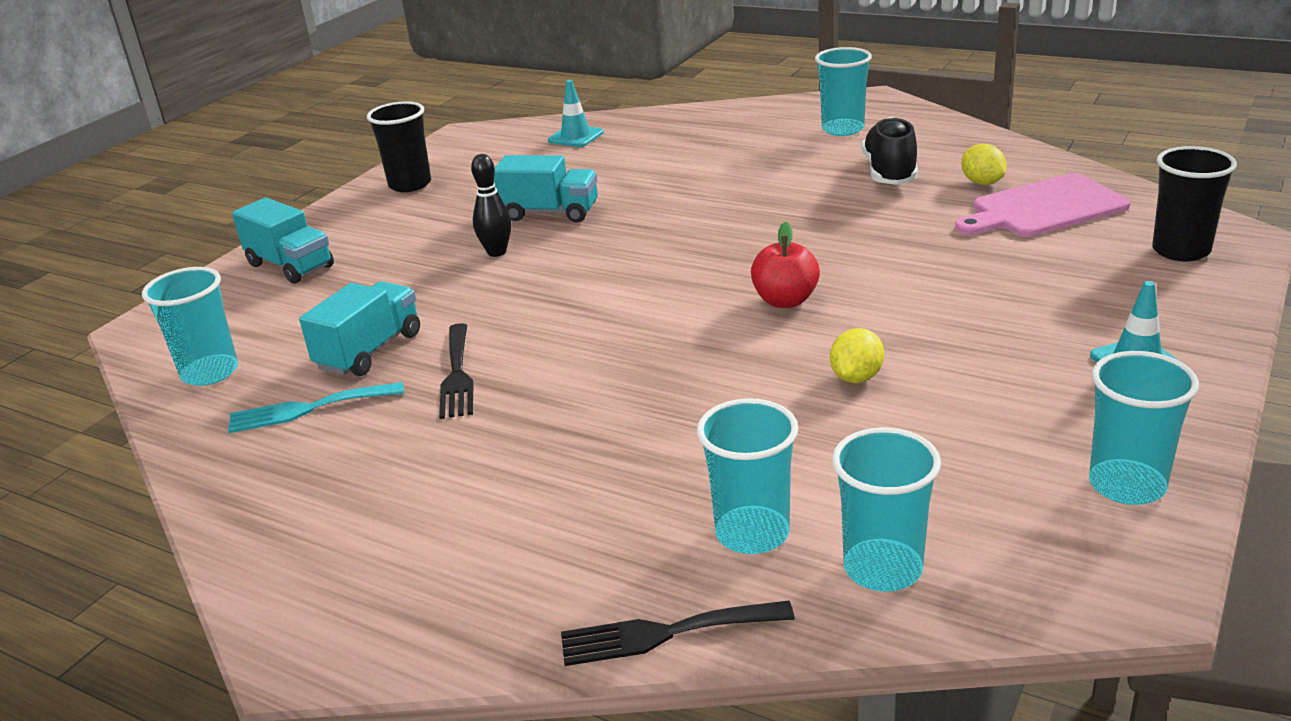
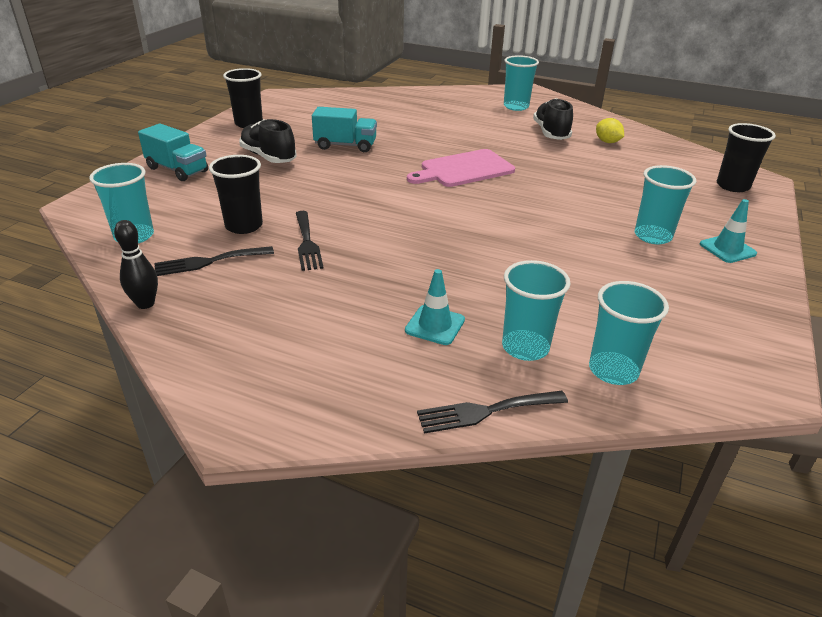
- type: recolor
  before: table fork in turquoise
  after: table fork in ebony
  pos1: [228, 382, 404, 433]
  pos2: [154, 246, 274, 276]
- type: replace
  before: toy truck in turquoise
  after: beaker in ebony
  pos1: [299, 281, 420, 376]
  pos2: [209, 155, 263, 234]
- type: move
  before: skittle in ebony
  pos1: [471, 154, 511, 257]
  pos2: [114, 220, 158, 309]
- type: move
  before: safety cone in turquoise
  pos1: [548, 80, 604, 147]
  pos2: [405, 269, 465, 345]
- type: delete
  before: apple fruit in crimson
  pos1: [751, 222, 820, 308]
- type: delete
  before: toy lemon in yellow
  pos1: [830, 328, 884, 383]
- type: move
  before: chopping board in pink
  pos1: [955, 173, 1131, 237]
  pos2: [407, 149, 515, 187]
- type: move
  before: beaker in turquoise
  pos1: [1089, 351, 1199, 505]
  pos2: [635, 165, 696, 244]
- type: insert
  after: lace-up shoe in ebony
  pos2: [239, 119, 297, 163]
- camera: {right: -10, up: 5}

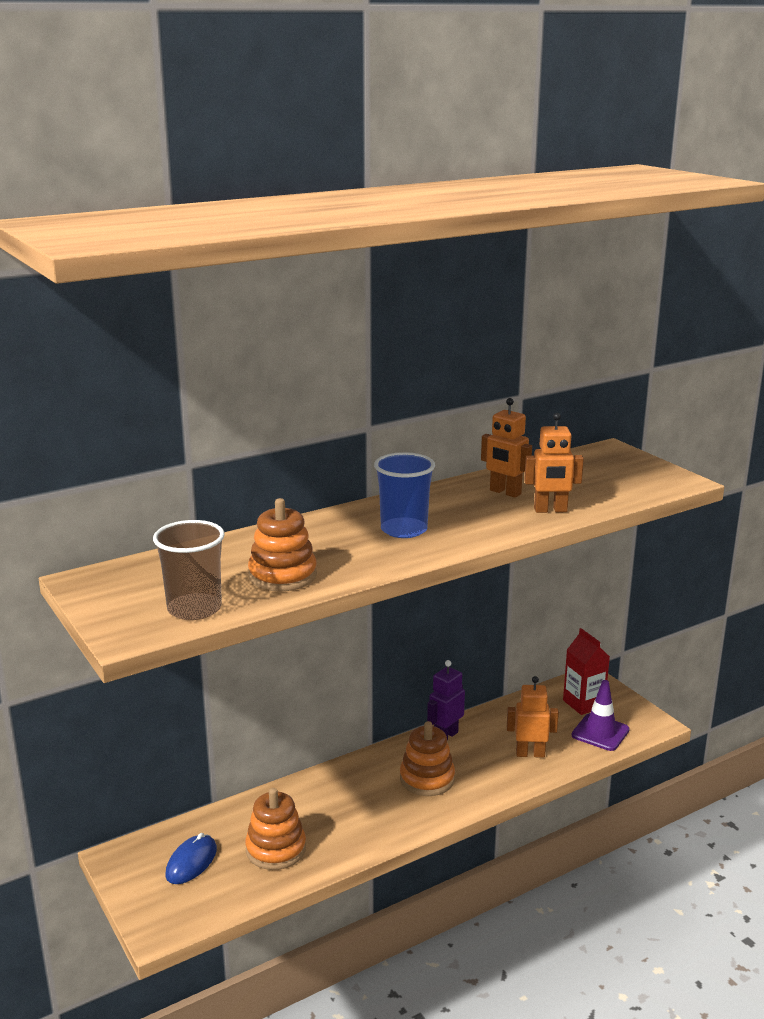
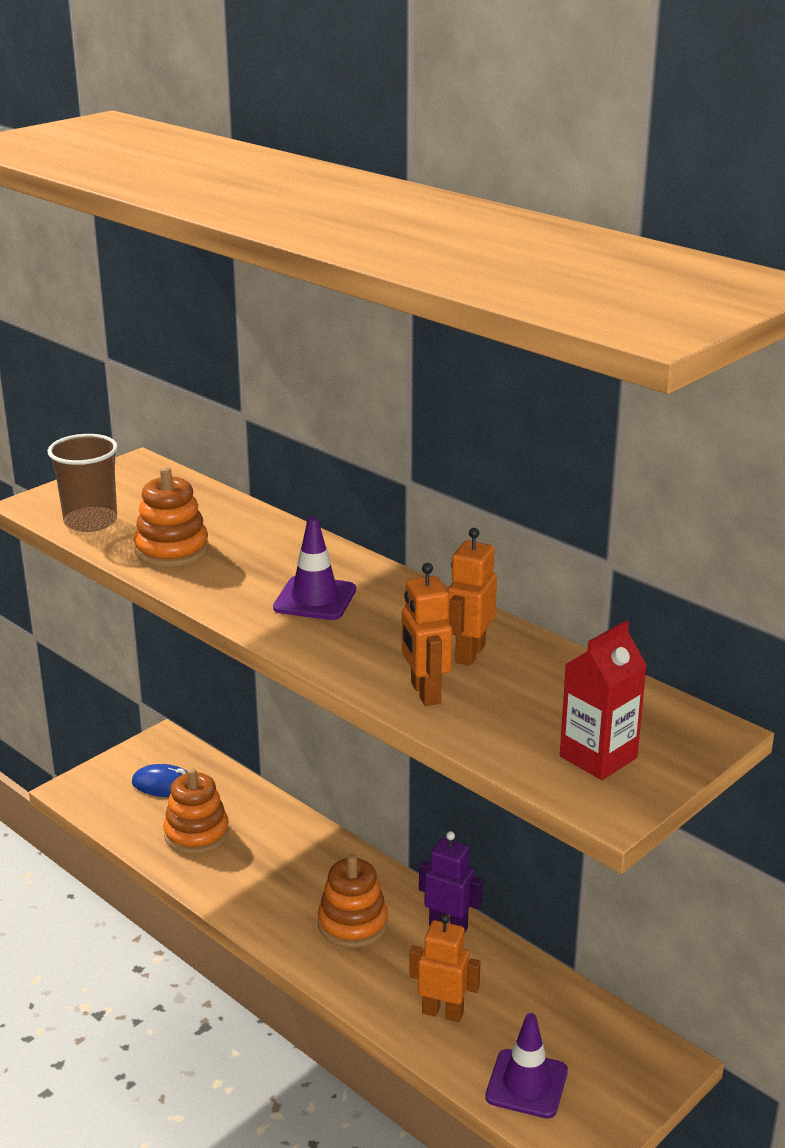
- type: replace
  before: beaker in cobalt
  after: safety cone in royal purple
  pos1: [374, 452, 435, 538]
  pos2: [273, 516, 356, 620]
- type: rotate
  before: toy robot in orange
  pos1: [507, 676, 559, 758]
  pos2: [409, 914, 481, 1022]
  turn: -60
- type: move
  before: carton in crimson
  pos1: [563, 628, 610, 715]
  pos2: [560, 621, 647, 780]
- camera: {right: 75, up: 5}

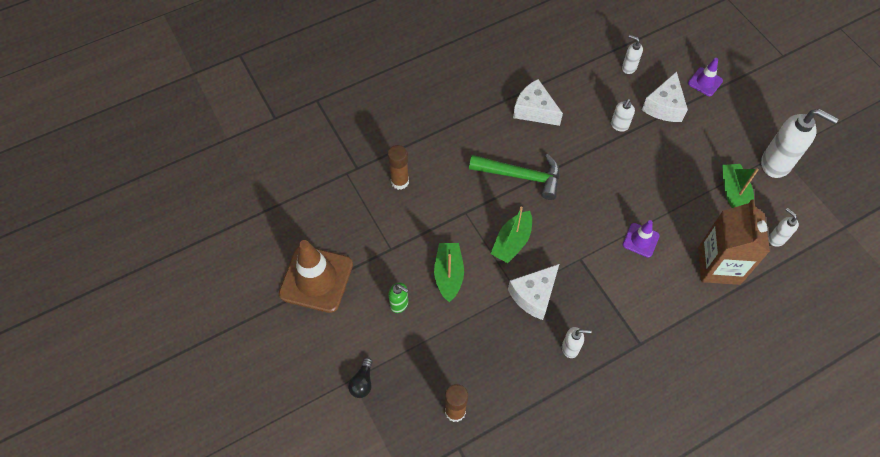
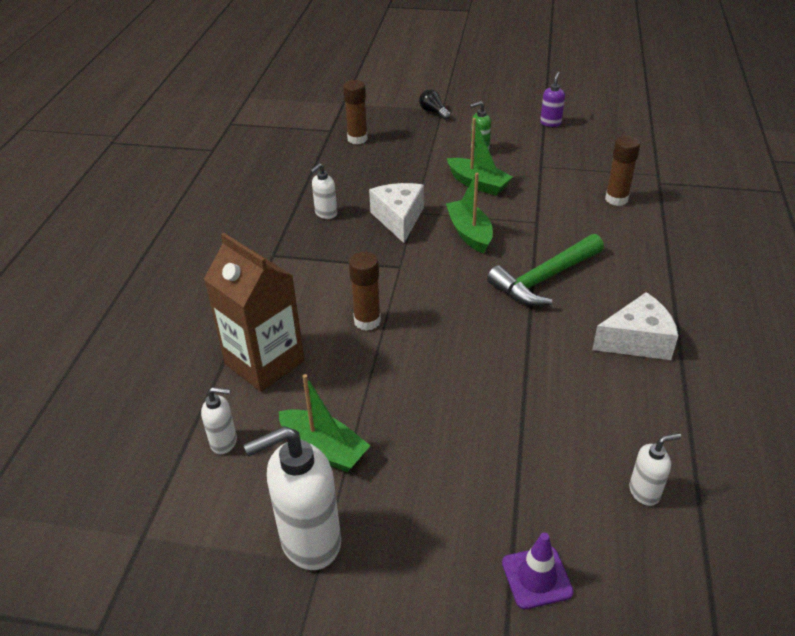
- type: replace
  before: safety cone in russet
  after: soap dispenser in royal purple
  pos1: [279, 240, 353, 313]
  pos2: [540, 72, 565, 127]
- type: delete
  before: soap dispenser in snow-white
  pos1: [611, 99, 635, 132]
- type: replace
  before: safety cone in royal purple
  after: glue in russet
  pos1: [623, 220, 660, 257]
  pos2: [349, 252, 381, 331]
- type: delete
  before: piece of cheese in snow-white
  pos1: [642, 71, 688, 122]
- camera: {right: 130, up: -20}

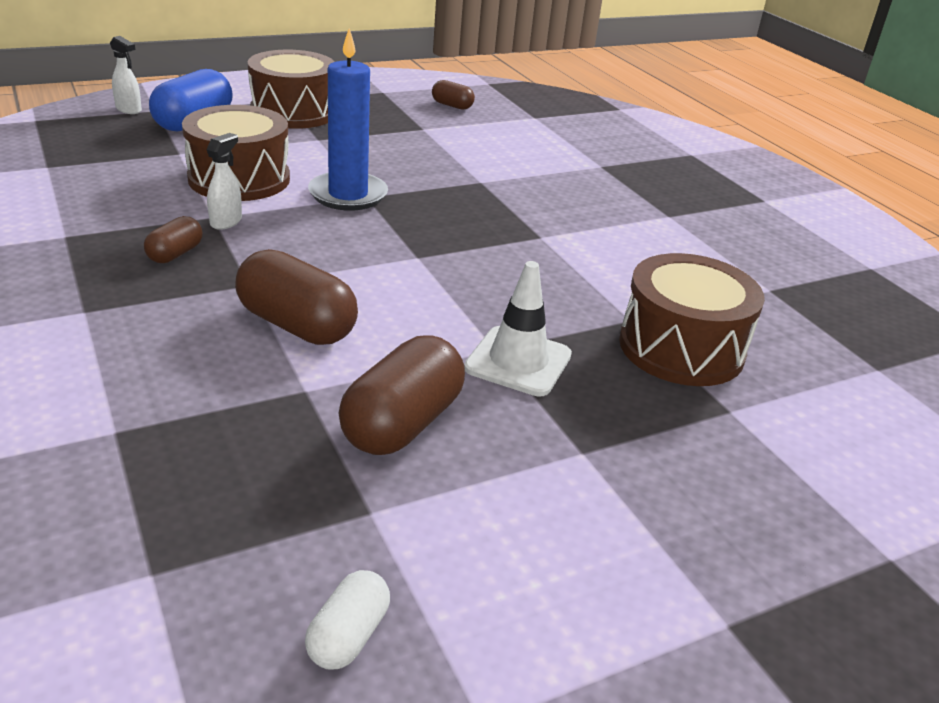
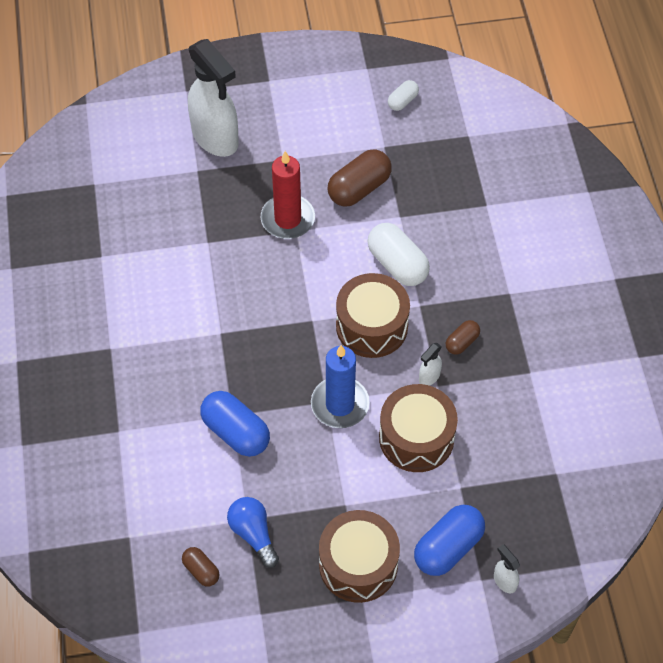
- type: recolor
  before: pill shape in russet
  after: pill shape in snow-white
  pos1: [235, 249, 358, 345]
  pos2: [368, 223, 430, 286]
- type: replace
  before: safety cone in snow-white
  after: wax candle in crimson
  pos1: [464, 261, 572, 396]
  pos2: [261, 151, 315, 239]
- type: move
  before: toy drum in russet
  pos1: [619, 253, 765, 386]
  pos2: [336, 273, 410, 358]
- type: insert
  after: sprayer in snow-white
  pos2: [188, 39, 239, 157]
- type: insert
  after: pill shape in cobalt
  pos2: [200, 391, 270, 457]
- type: insert
  after: bulb in cobalt
  pos2: [227, 497, 279, 568]
- camera: {right: -160, up: 25}

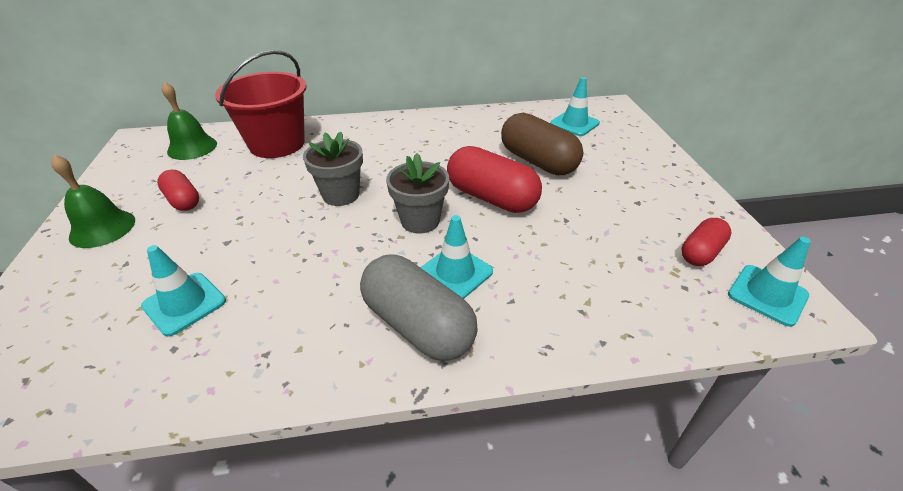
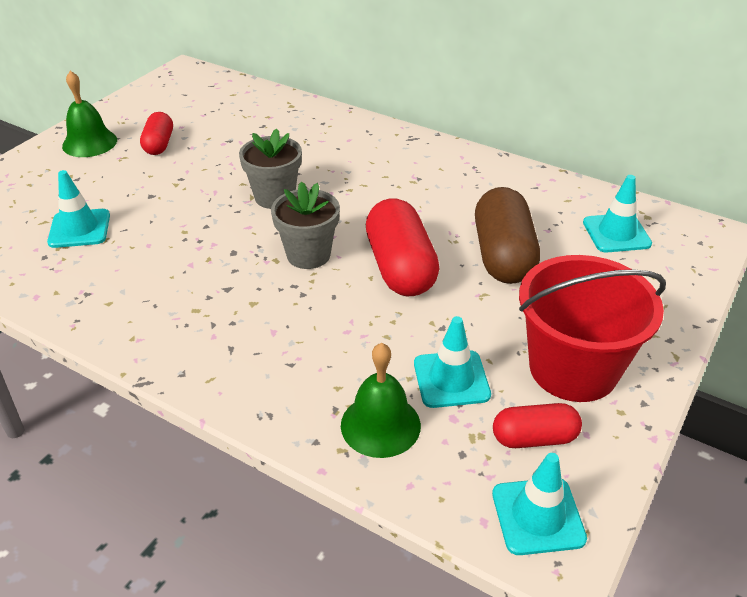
- type: move
  before: bell in leaf-green
  pos1: [162, 82, 217, 160]
  pos2: [341, 343, 421, 458]
- type: move
  before: pail in crimson
  pos1: [215, 50, 307, 158]
  pos2: [519, 255, 666, 402]
- type: delete
  before: pill shape in grey
  pos1: [360, 254, 478, 361]
- type: move
  before: safety cone in turquoise
  pos1: [420, 215, 493, 299]
  pos2: [414, 316, 491, 408]
- camera: {right: 40, up: 0}

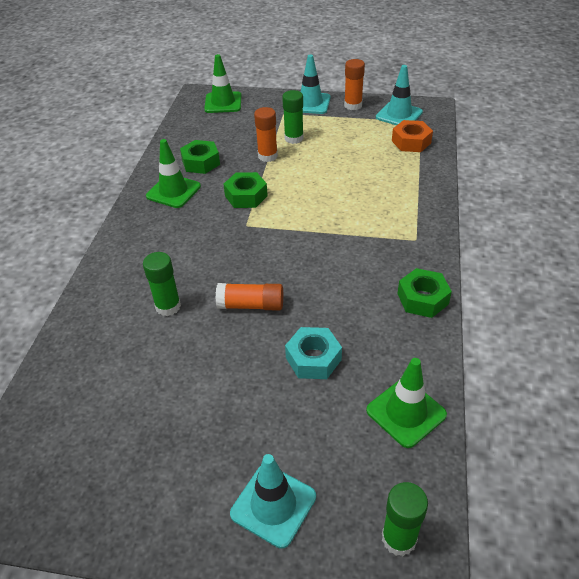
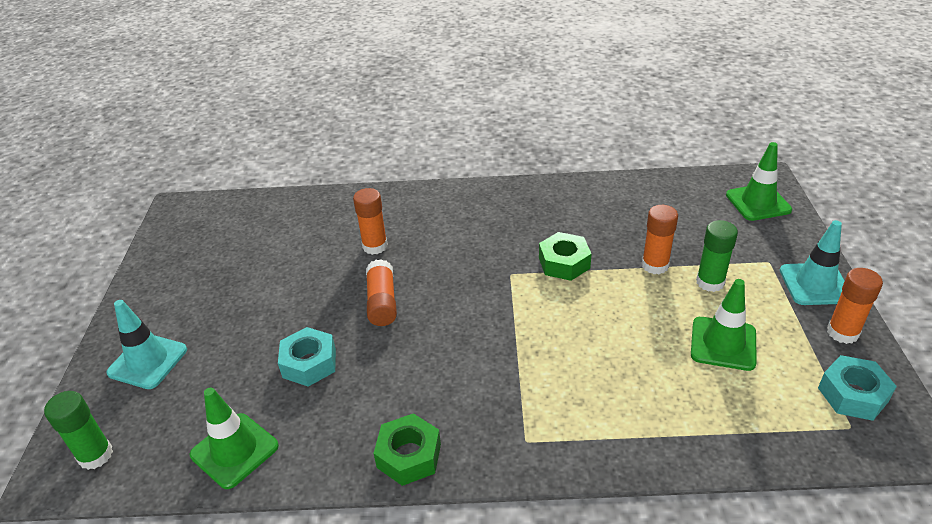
- type: recolor
  before: glue in leaf-green
  after: glue in orange
  pos1: [143, 252, 181, 316]
  pos2: [353, 188, 388, 255]
- type: move
  before: safety cone in leaf-green
  pos1: [146, 139, 201, 208]
  pos2: [691, 279, 757, 371]
- type: delete
  before: nut in leaf-green
  pos1: [180, 140, 220, 174]
- type: replace
  before: safety cone in turquoise
  after: nut in turquoise
  pos1: [376, 65, 423, 126]
  pos2: [818, 355, 897, 421]
- type: delete
  before: nut in orange
  pos1: [392, 120, 433, 152]
- camera: {right: 80, up: -5}

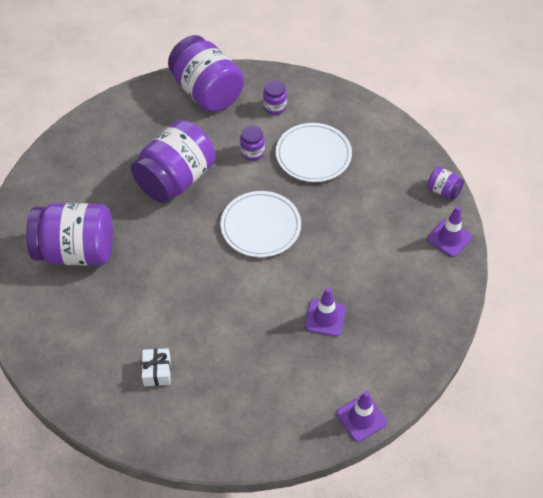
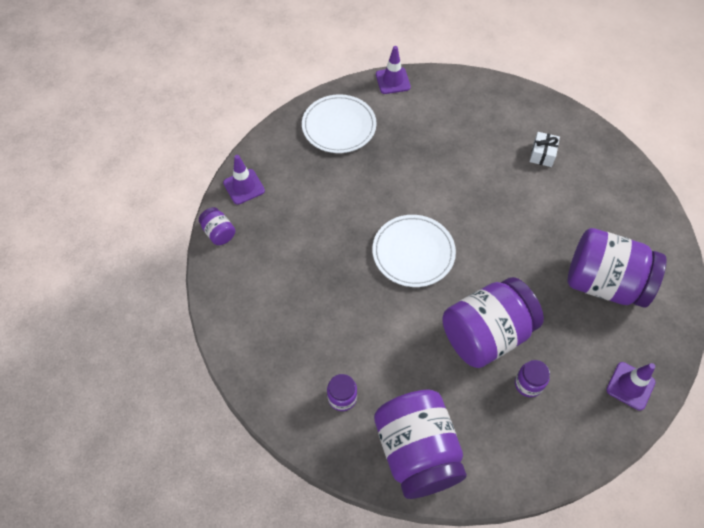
- type: move
  before: jam jar in royal purple
  pos1: [240, 126, 265, 161]
  pos2: [515, 360, 550, 397]
- type: move
  before: flat dish in snow-white
  pos1: [276, 123, 352, 182]
  pos2: [302, 94, 377, 153]
- type: move
  before: safety cone in royal purple
  pos1: [305, 288, 346, 336]
  pos2: [606, 362, 656, 411]
- camera: {right: -160, up: 5}

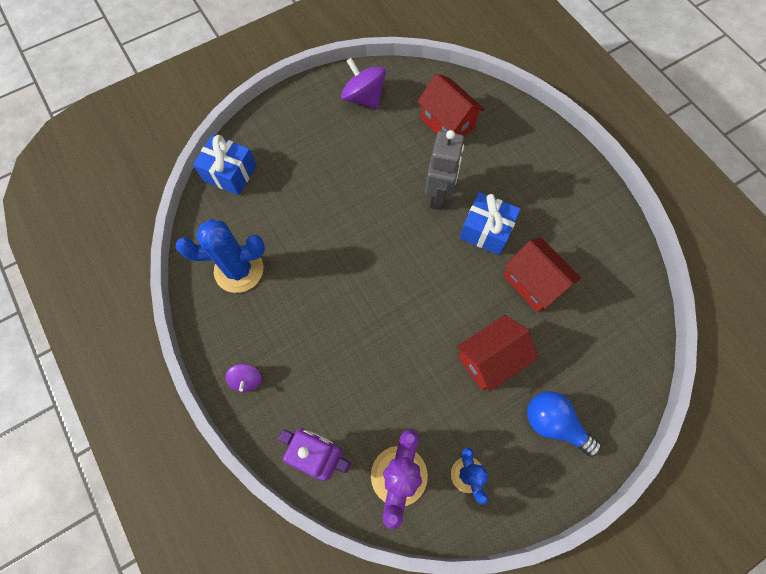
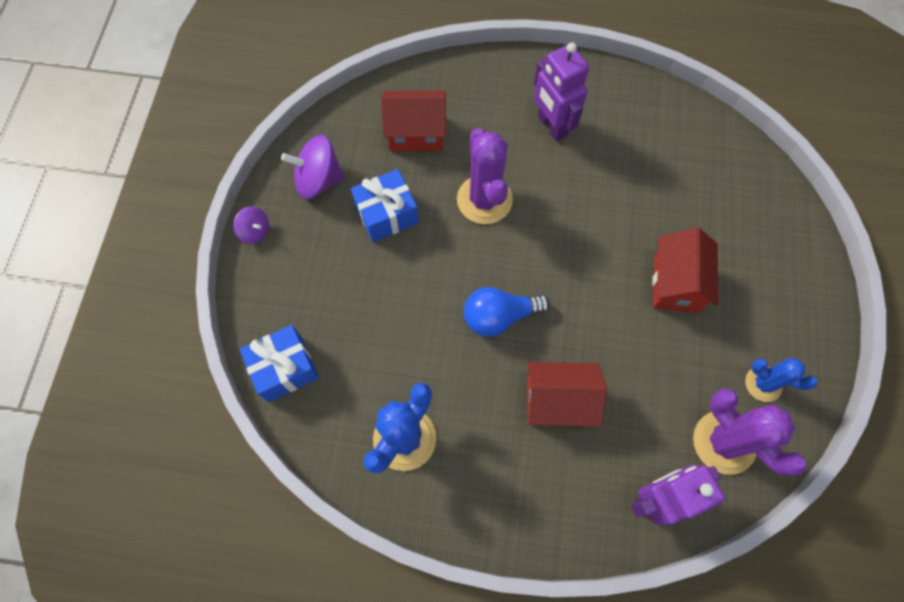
- type: move
  before: whirligig in royal purple
  pos1: [225, 364, 262, 392]
  pos2: [233, 207, 269, 244]
- type: replace
  before: toy robot in grey
  after: prickly plant in royal purple
  pos1: [425, 130, 464, 210]
  pos2: [457, 128, 513, 224]
- type: move
  before: wrapped gift in cobalt
  pos1: [460, 192, 520, 255]
  pos2: [351, 169, 419, 242]
- type: move
  before: toy house in crimson
  pos1: [503, 237, 581, 312]
  pos2: [527, 362, 607, 426]
- type: move
  before: bulb in cobalt
  pos1: [527, 391, 601, 457]
  pos2: [464, 287, 550, 337]
- type: insert
  after: toy robot in royal purple
  pos2: [534, 42, 589, 142]
- camera: {right: -50, up: 0}

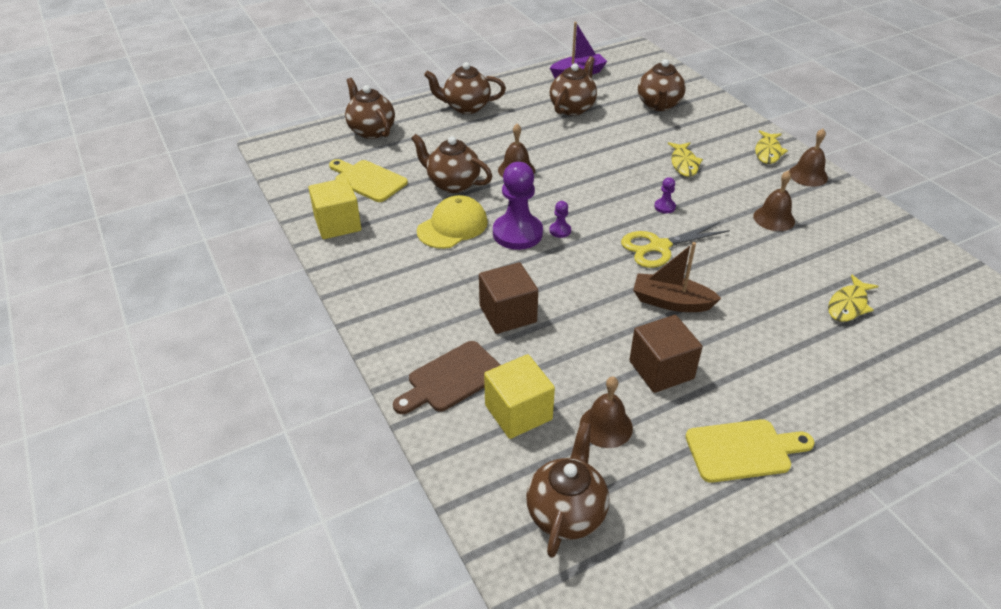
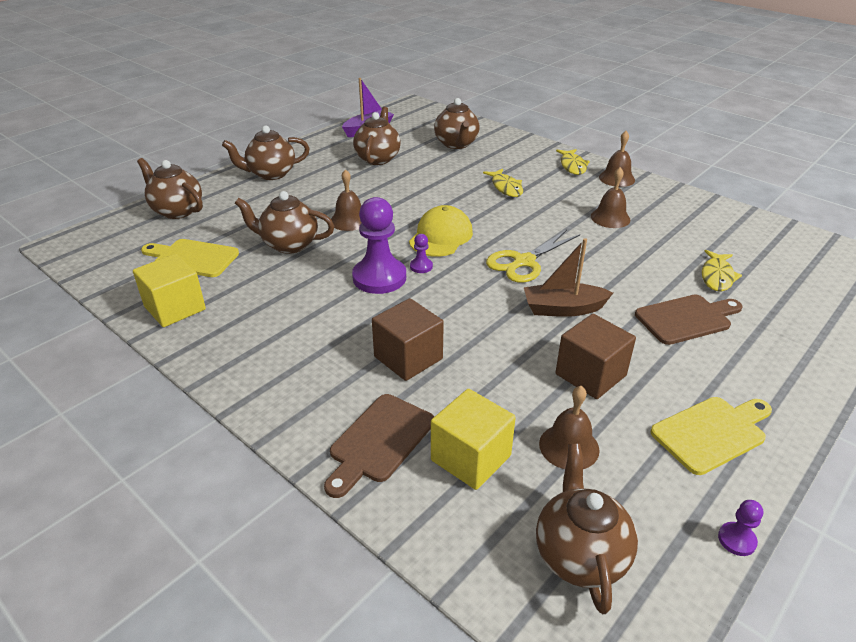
- type: move
  before: baseball cap in yellow
  pos1: [417, 195, 488, 249]
  pos2: [409, 205, 473, 257]
- type: move
  before: chess pawn in royal purple
  pos1: [654, 177, 676, 213]
  pos2: [718, 500, 763, 556]
- type: insert
  after: chopping board in russet
  pos2: [635, 294, 743, 345]
- camera: {right: -20, up: -5}

